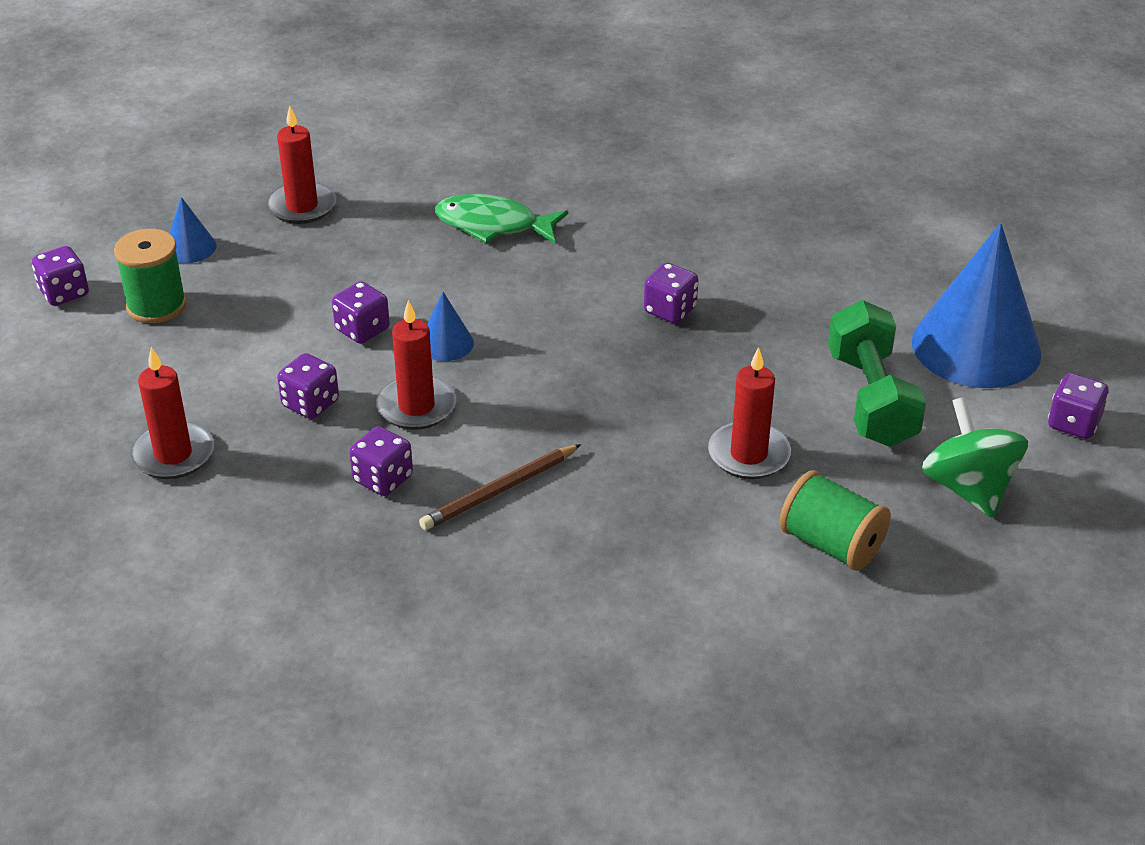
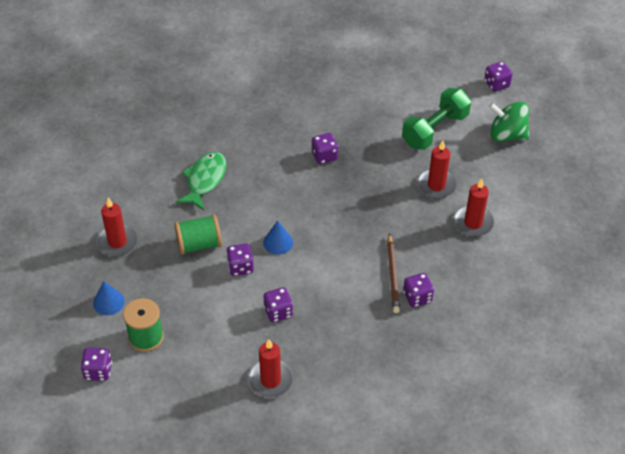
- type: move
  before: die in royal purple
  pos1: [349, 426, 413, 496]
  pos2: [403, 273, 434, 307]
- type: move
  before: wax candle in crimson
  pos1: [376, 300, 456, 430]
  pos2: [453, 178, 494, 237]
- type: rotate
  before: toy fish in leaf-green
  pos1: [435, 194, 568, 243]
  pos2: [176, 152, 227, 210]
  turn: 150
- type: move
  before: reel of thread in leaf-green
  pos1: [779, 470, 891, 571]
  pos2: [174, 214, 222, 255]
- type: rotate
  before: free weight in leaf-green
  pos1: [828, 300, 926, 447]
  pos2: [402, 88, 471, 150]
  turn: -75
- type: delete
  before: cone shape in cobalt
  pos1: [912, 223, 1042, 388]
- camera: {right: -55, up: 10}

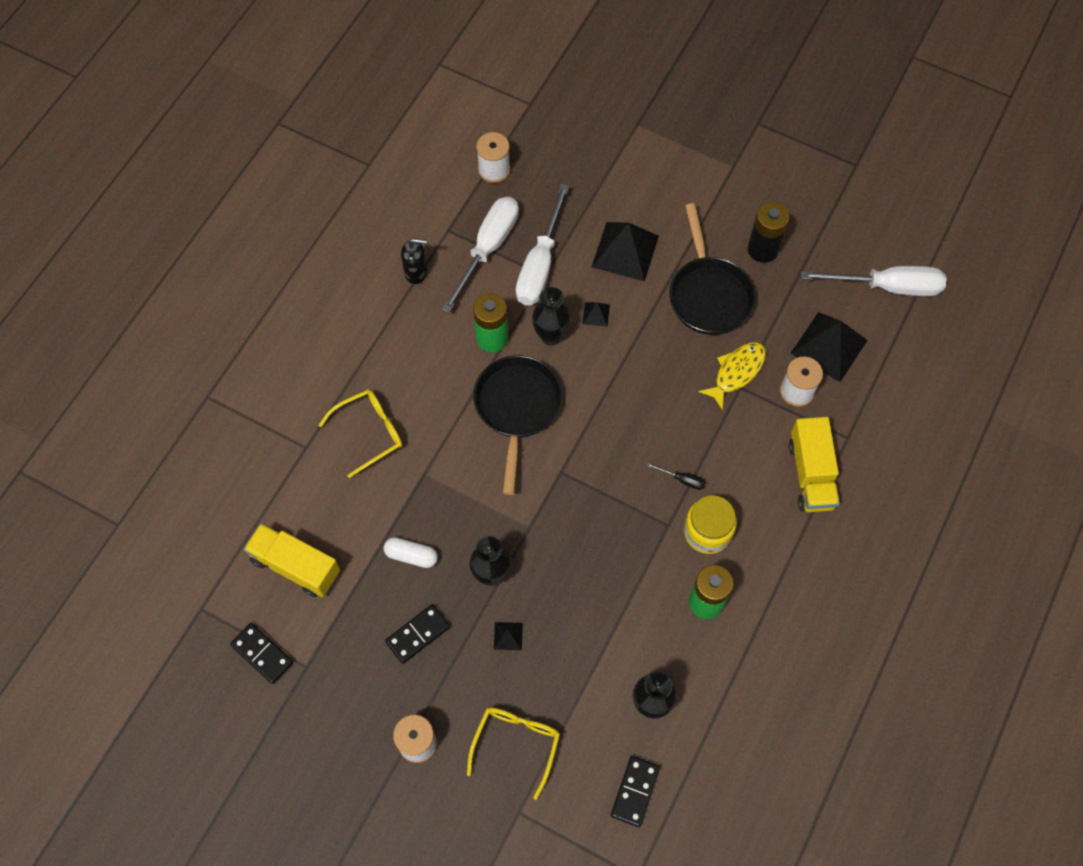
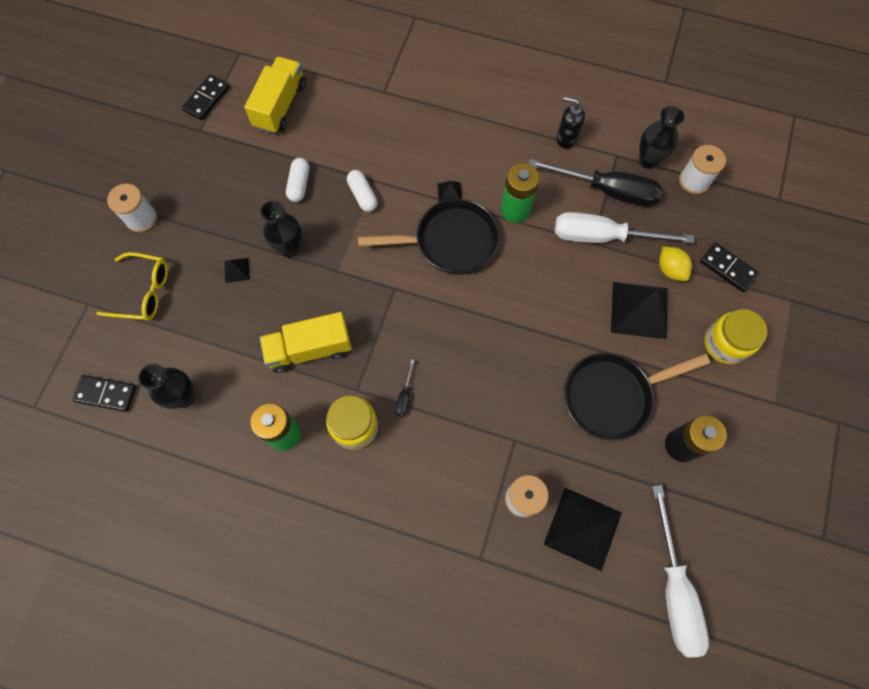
- type: delete
  before: spectacles in yellow
  pos1: [319, 390, 402, 478]
- type: move
  before: domino piece in ebony
  pos1: [385, 604, 450, 664]
  pos2: [700, 243, 759, 292]
- type: rotate
  before: soap dispenser in ebony
  pos1: [401, 238, 427, 284]
  pos2: [557, 97, 585, 149]
  turn: 120
- type: recolor
  before: hand screwdriver in snow-white
  after: hand screwdriver in ebony
  pos1: [442, 197, 519, 313]
  pos2: [529, 159, 662, 207]
- type: move
  before: tall vase in ebony
  pos1: [532, 287, 571, 345]
  pos2: [639, 106, 684, 169]
- type: move
  before: pyramid in ebony
  pos1: [582, 302, 610, 327]
  pos2: [438, 181, 462, 202]
- type: delete
  before: toy fish in yellow
  pos1: [699, 342, 766, 410]
- type: move
  before: toy truck in yellow
  pos1: [789, 417, 840, 512]
  pos2: [260, 312, 352, 373]
- type: insert
  after: pill shape in snow-white
  pos2: [347, 170, 378, 212]
- type: insert
  after: toy lemon in yellow
  pos2: [659, 247, 692, 281]
- type: insert
  after: jam jar in yellow
  pos2: [704, 309, 767, 364]
- camera: {right: 80, up: 5}

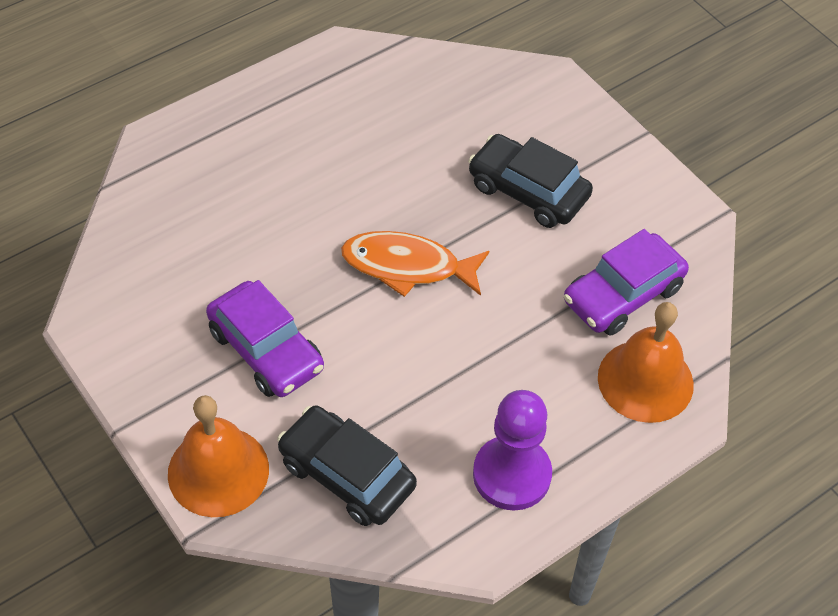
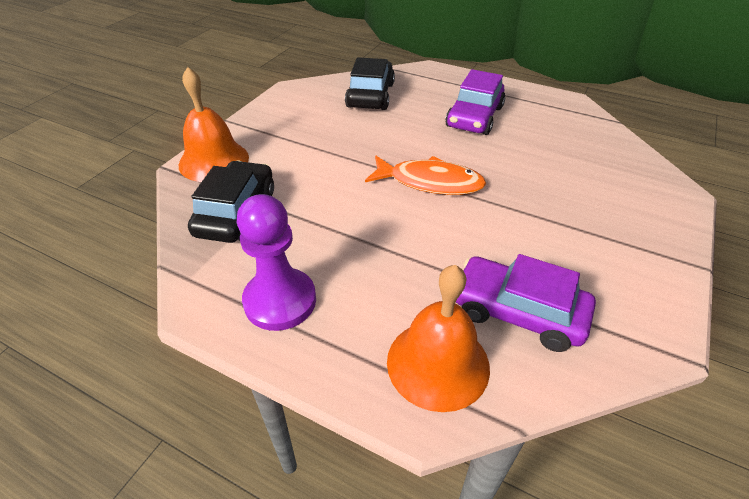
- type: move
  before: automobile in royal purple
  pos1: [206, 280, 324, 397]
  pos2: [445, 69, 505, 135]
- type: rotate
  before: toy fish in orange
  pos1: [341, 231, 489, 297]
  pos2: [365, 156, 486, 195]
  turn: 120
- type: move
  before: automobile in ebony
  pos1: [468, 134, 593, 228]
  pos2: [345, 57, 395, 110]
- camera: {right: 65, up: -10}

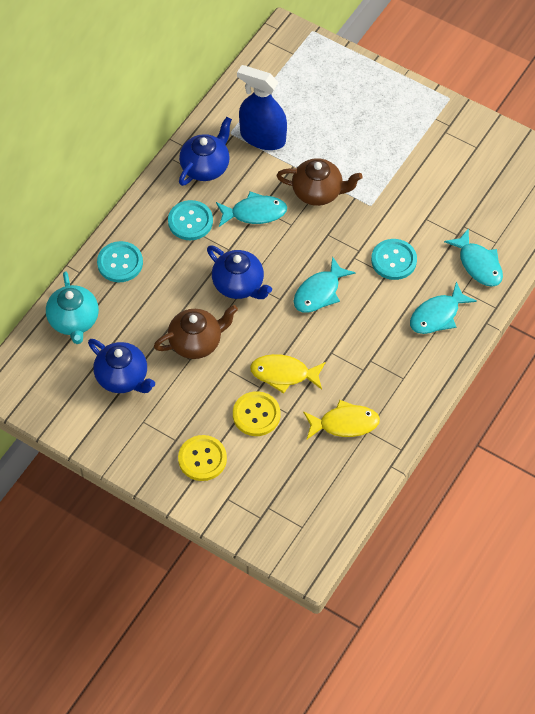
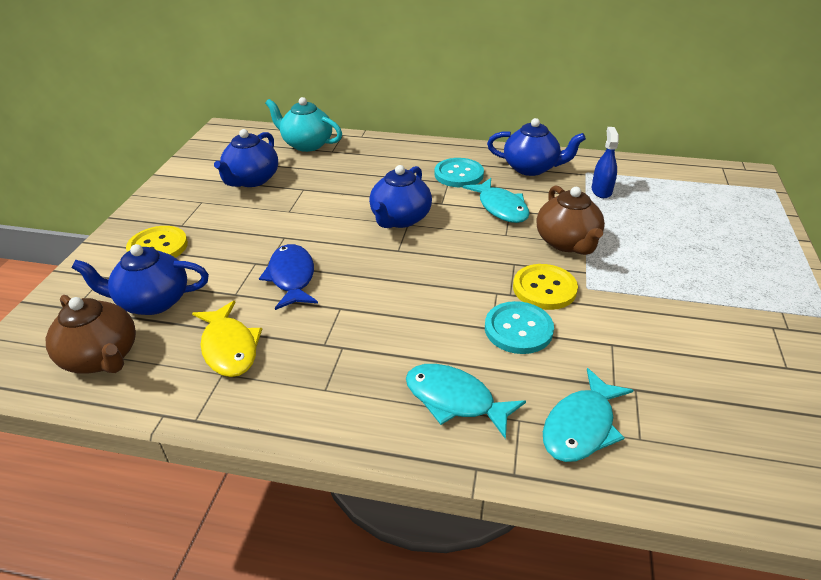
- type: rotate
  before: tea pot in turquoise
  pos1: [46, 271, 99, 344]
  pos2: [265, 97, 342, 152]
  turn: 60
- type: delete
  before: button in turquoise
  pos1: [97, 241, 143, 282]
- type: move
  before: tea pot in russet
  pos1: [154, 305, 238, 359]
  pos2: [46, 295, 136, 374]
- type: move
  before: button in yellow
  pos1: [233, 391, 280, 436]
  pos2: [513, 264, 578, 310]
- type: resize
  before: sprayer in cobalt
  pos1: [237, 65, 287, 150]
  pos2: [592, 127, 619, 198]
  scale: 0.55
- type: recolor
  before: toy fish in yellow
  after: toy fish in cobalt
  pos1: [250, 354, 326, 394]
  pos2: [259, 244, 318, 310]
- type: delete
  before: toy fish in turquoise
  pos1: [294, 256, 355, 313]
- type: insert
  after: tea pot in cobalt
  pos2: [72, 244, 209, 315]
- camera: {right: 70, up: -20}

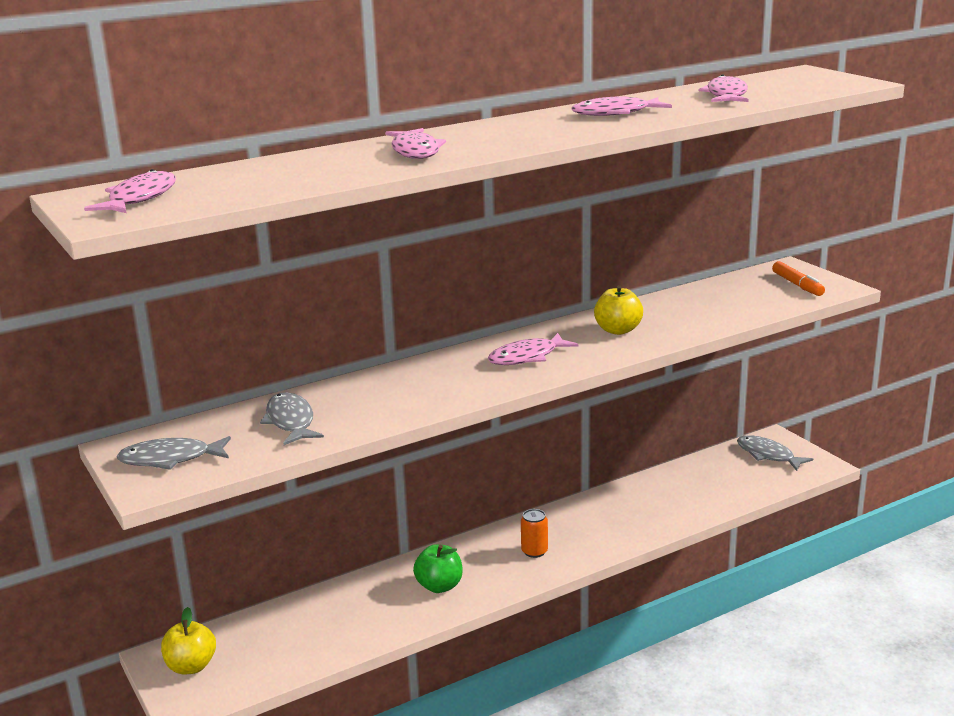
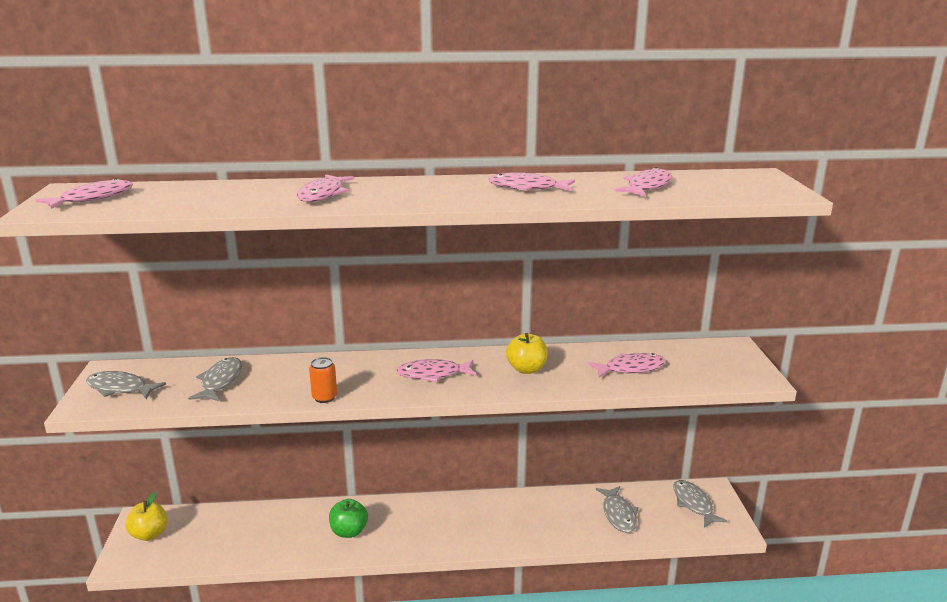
- type: move
  before: tin in orange
  pos1: [521, 509, 548, 558]
  pos2: [309, 357, 337, 403]
- type: delete
  before: felt pen in orange
  pos1: [772, 261, 825, 296]
- type: insert
  after: toy fish in pink
  pos2: [588, 353, 666, 378]
- type: insert
  after: toy fish in grey
  pos2: [596, 486, 639, 533]
- camera: {right: 25, up: 0}

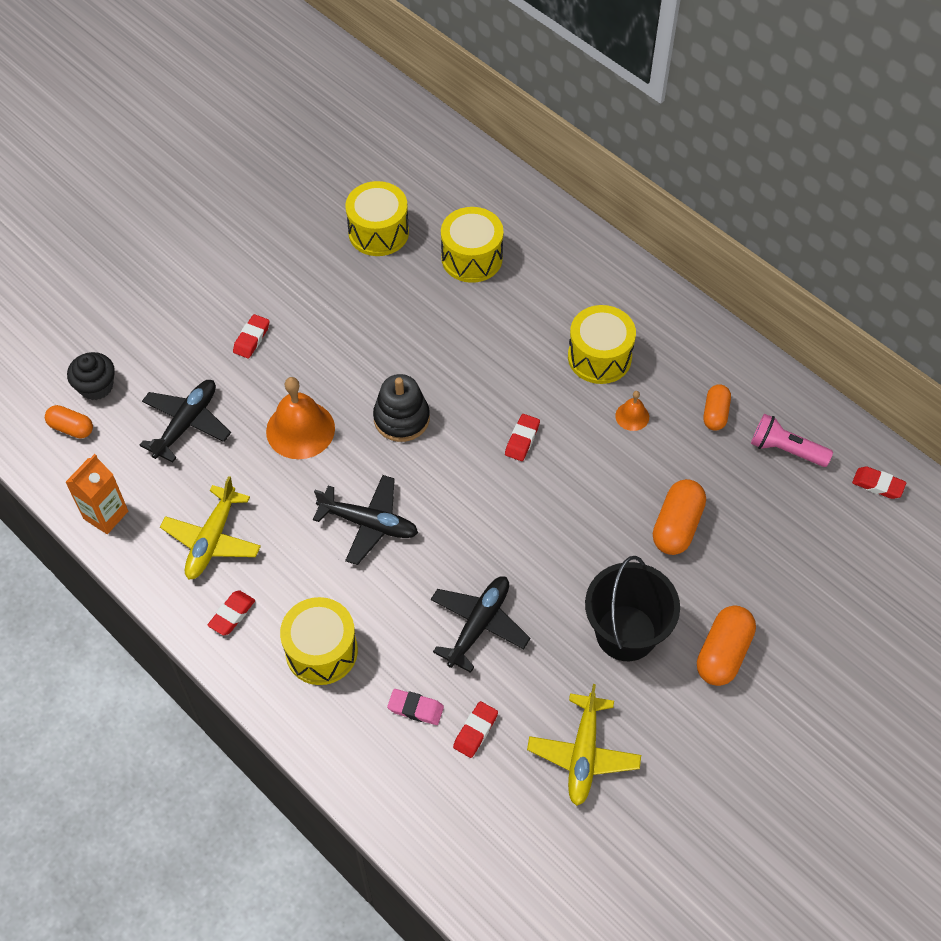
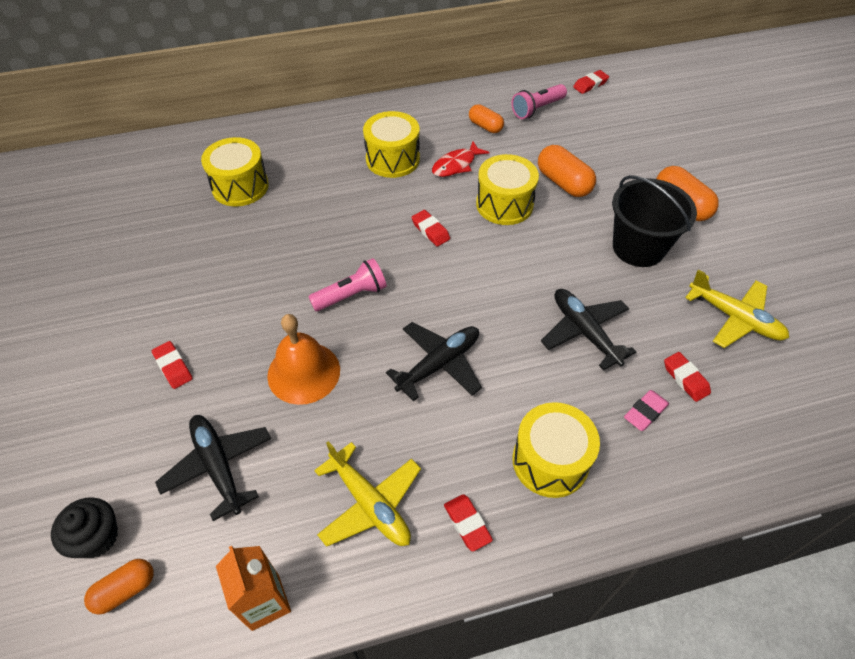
- type: move
  before: toy drum in yellow
  pos1: [346, 181, 409, 256]
  pos2: [476, 154, 539, 225]
- type: replace
  before: ring stacker in ebony
  after: pocket torch in pink
  pos1: [373, 374, 430, 442]
  pos2: [308, 258, 387, 311]
- type: replace
  before: bell in orange
  after: toy fish in crimson
  pos1: [615, 391, 649, 431]
  pos2: [432, 141, 489, 177]
- camera: {right: -60, up: -5}

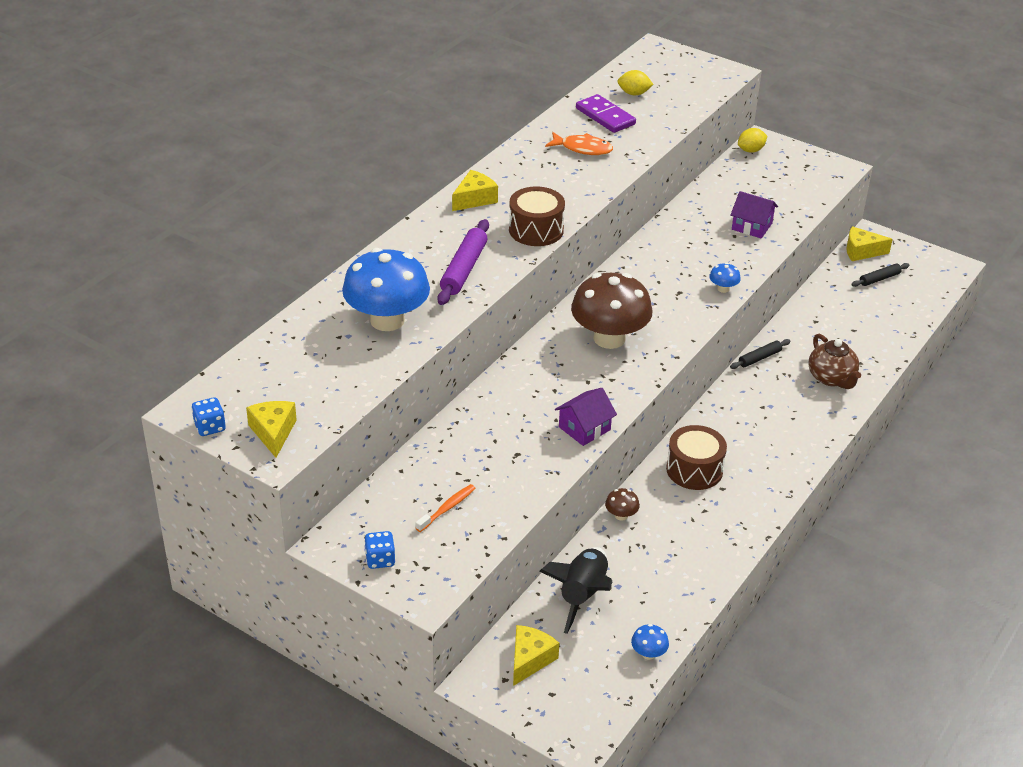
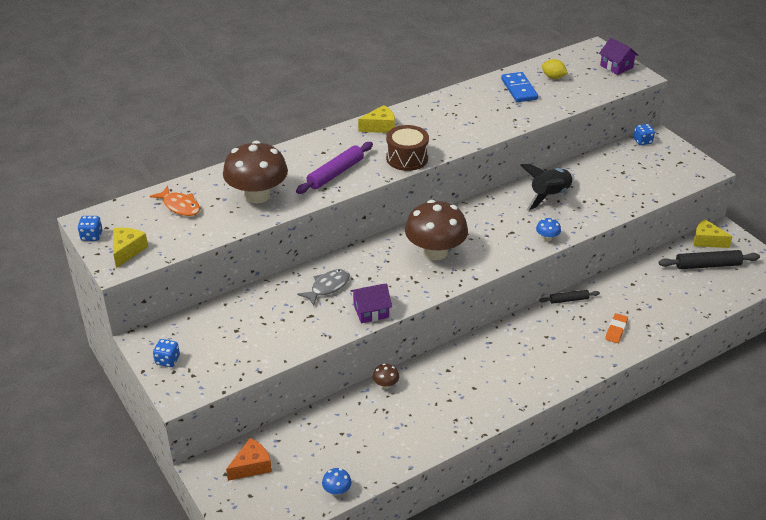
- type: recolor
  before: toadstool in cobalt
  after: toadstool in russet
  pos1: [342, 248, 430, 331]
  pos2: [223, 141, 288, 203]
- type: delete
  before: dental brush in orange
  pos1: [415, 484, 475, 532]
- type: recolor
  before: piece of cheese in yellow
  after: piece of cheese in orange
  pos1: [513, 625, 559, 686]
  pos2: [226, 438, 272, 481]
- type: move
  before: toy rocket in ebony
  pos1: [540, 547, 612, 634]
  pos2: [520, 164, 575, 211]
- type: move
  before: toy fish in orange
  pos1: [545, 132, 613, 155]
  pos2: [150, 185, 200, 216]
- type: recolor
  before: domino piece in royal purple
  after: domino piece in cobalt
  pos1: [576, 94, 636, 133]
  pos2: [501, 72, 538, 102]
- type: delete
  before: toy drum in russet
  pos1: [666, 425, 727, 490]
- type: move
  before: toy house in royal purple
  pos1: [731, 191, 778, 239]
  pos2: [599, 38, 638, 75]
- type: replace
  before: toy lemon in yellow
  after: die in cobalt
  pos1: [738, 128, 767, 153]
  pos2: [633, 124, 655, 145]
- type: replace
  before: tea pot in russet
  after: pencil eraser in orange
  pos1: [808, 334, 861, 389]
  pos2: [605, 313, 628, 343]
- type: resize
  before: dough roller in ebony
  pos1: [851, 263, 909, 287]
  pos2: [659, 250, 760, 269]
  scale: 1.71
- type: insert
  after: toy fish in grey
  pos2: [297, 269, 350, 306]
- camera: {right: 25, up: 0}

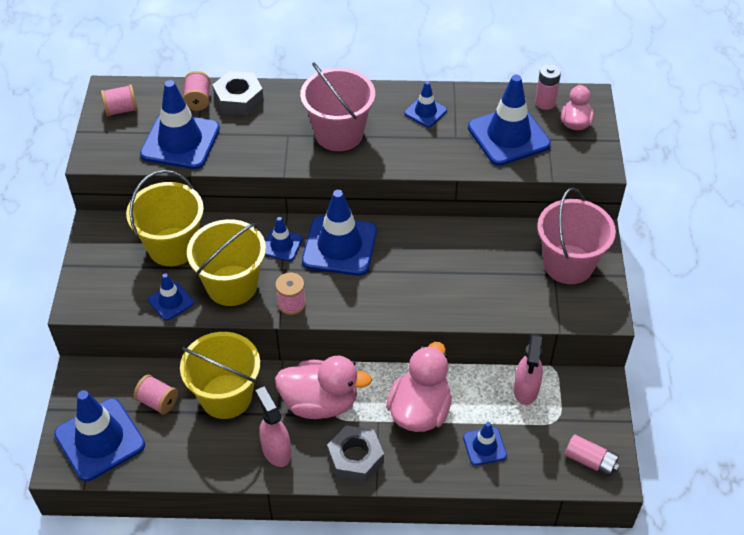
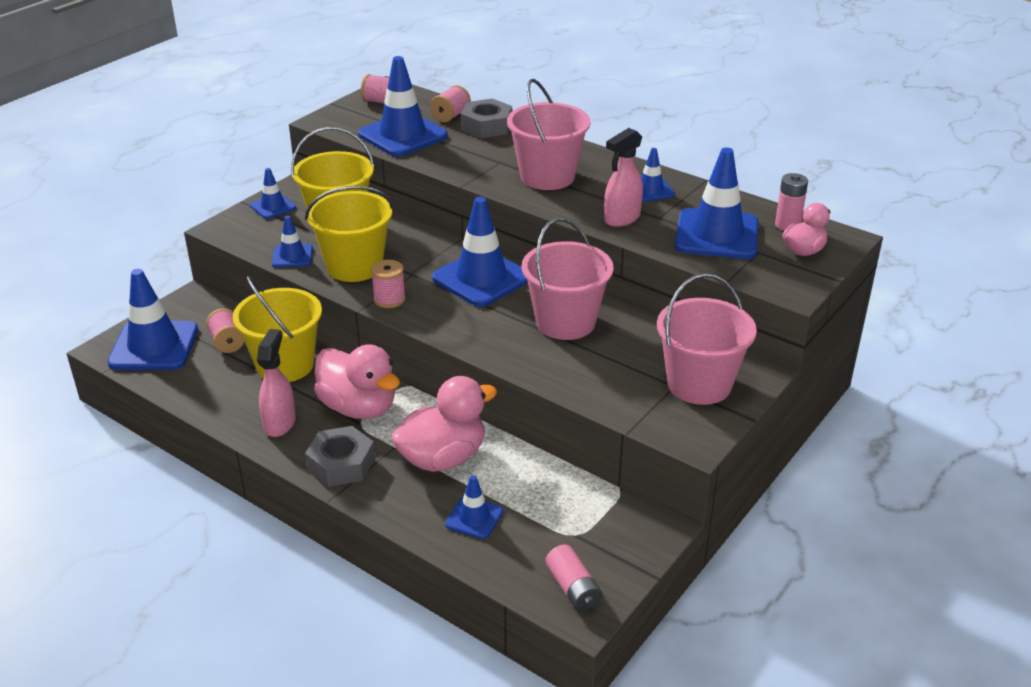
- type: move
  before: safety cone in cobalt
  pos1: [265, 217, 303, 261]
  pos2: [250, 168, 296, 219]
- type: move
  before: sprayer in pink
  pos1: [514, 334, 543, 405]
  pos2: [604, 128, 643, 227]
- type: insert
  after: pail in pink
  pos2: [522, 218, 613, 340]
- camera: {right: 35, up: -15}

